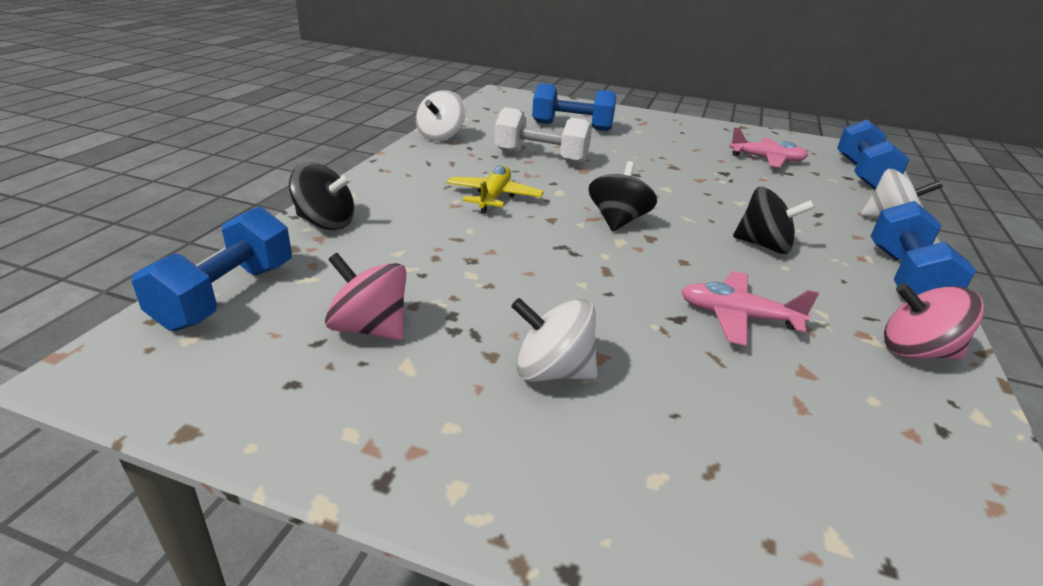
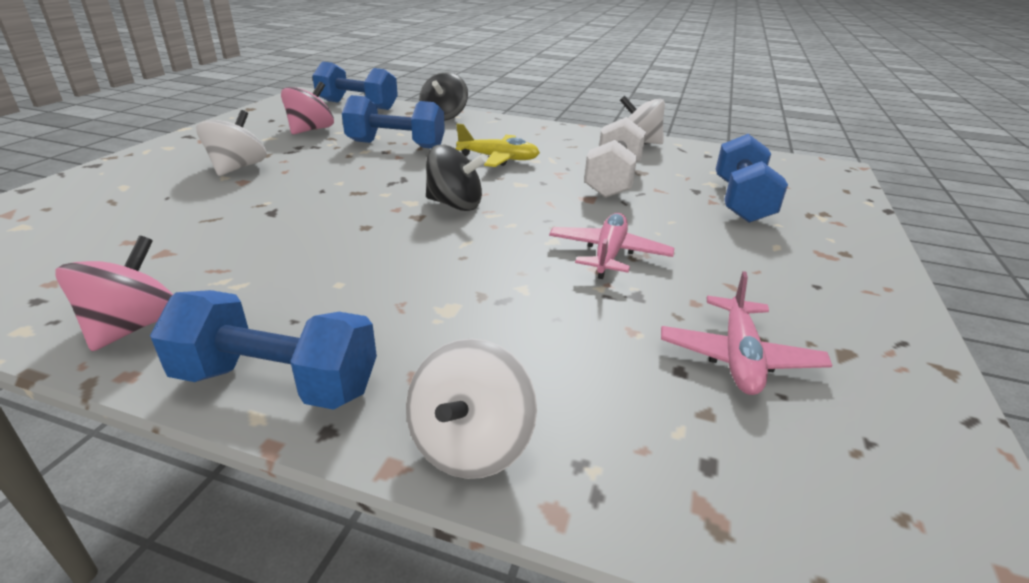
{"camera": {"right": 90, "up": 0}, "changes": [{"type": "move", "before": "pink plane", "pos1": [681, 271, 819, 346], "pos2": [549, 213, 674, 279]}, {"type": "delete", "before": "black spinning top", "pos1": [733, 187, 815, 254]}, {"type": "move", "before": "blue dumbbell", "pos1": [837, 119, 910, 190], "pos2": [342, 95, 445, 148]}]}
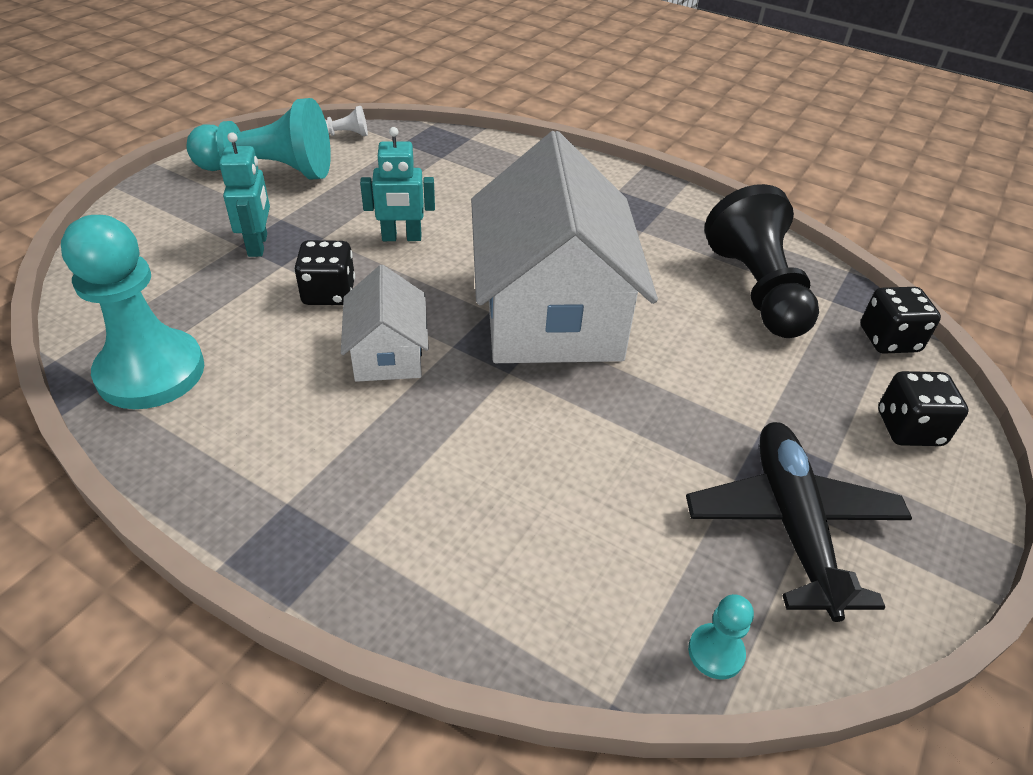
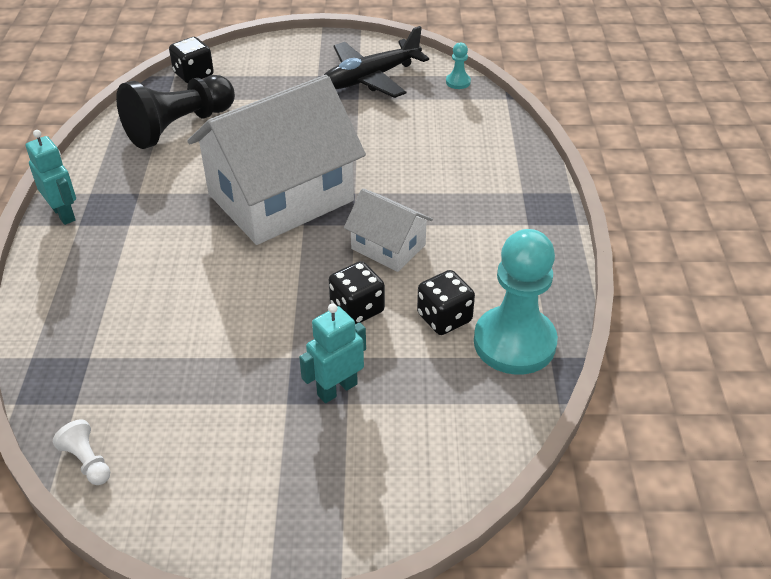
{"camera": {"right": -120, "up": 0}, "changes": [{"type": "delete", "before": "turquoise pawn", "pos1": [186, 98, 331, 180]}, {"type": "rotate", "before": "white house", "pos1": [341, 265, 429, 382], "pos2": [344, 188, 433, 272], "turn": 75}, {"type": "move", "before": "turquoise robot", "pos1": [360, 127, 435, 241], "pos2": [26, 130, 76, 225]}, {"type": "move", "before": "black dice", "pos1": [878, 371, 969, 446], "pos2": [417, 270, 475, 335]}]}
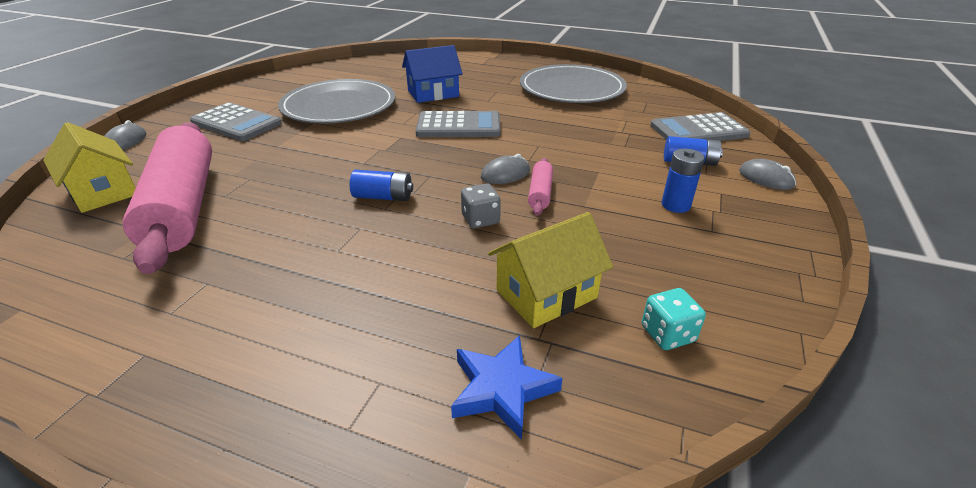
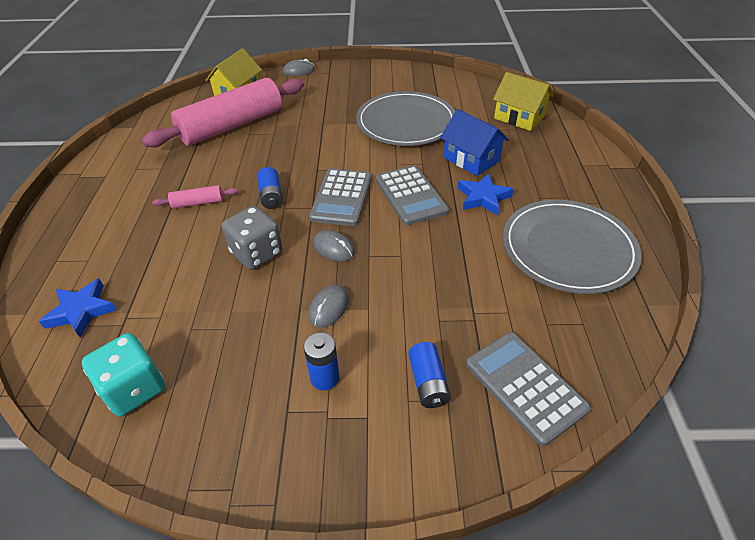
{"camera": {"right": 70, "up": 10}, "changes": [{"type": "move", "before": "grey calculator", "pos1": [190, 102, 282, 141], "pos2": [309, 168, 372, 226]}, {"type": "resize", "before": "grey dice", "pos1": [461, 183, 501, 229], "pos2": [222, 206, 283, 270], "scale": 1.63}, {"type": "move", "before": "yellow house", "pos1": [488, 212, 613, 328], "pos2": [493, 72, 554, 131]}, {"type": "move", "before": "pink rolling pin", "pos1": [528, 158, 553, 216], "pos2": [152, 185, 238, 208]}, {"type": "resize", "before": "turquoise dice", "pos1": [642, 288, 706, 350], "pos2": [82, 333, 165, 416], "scale": 1.63}, {"type": "move", "before": "grey mouse", "pos1": [739, 159, 796, 190], "pos2": [308, 285, 349, 328]}, {"type": "insert", "after": "blue star", "pos2": [458, 173, 514, 215]}]}
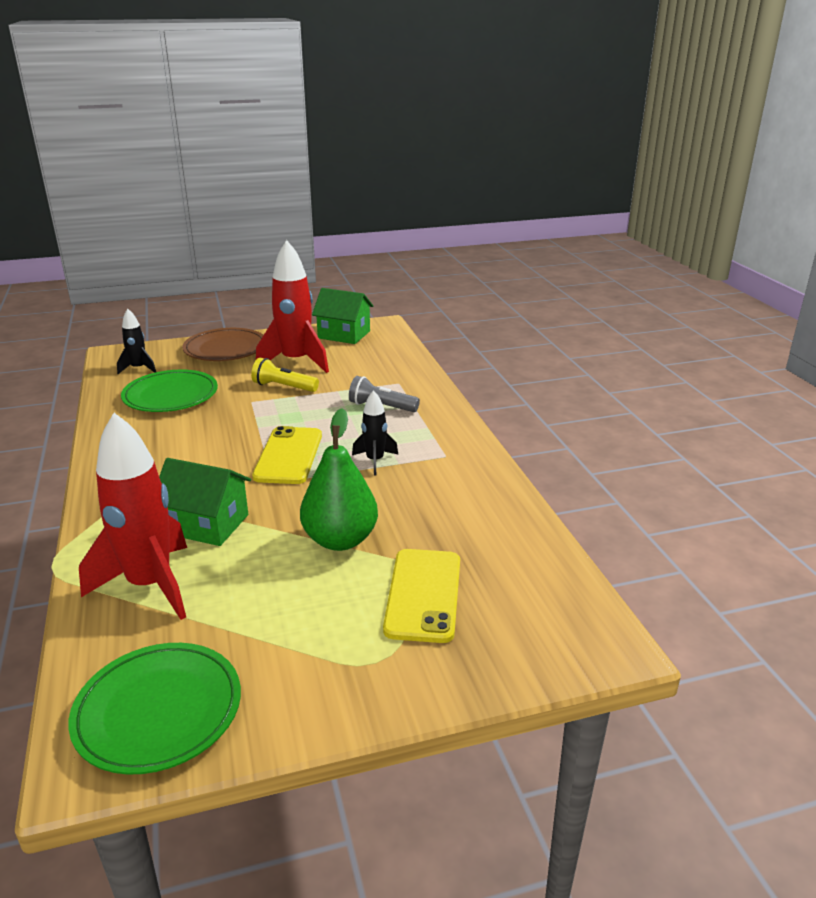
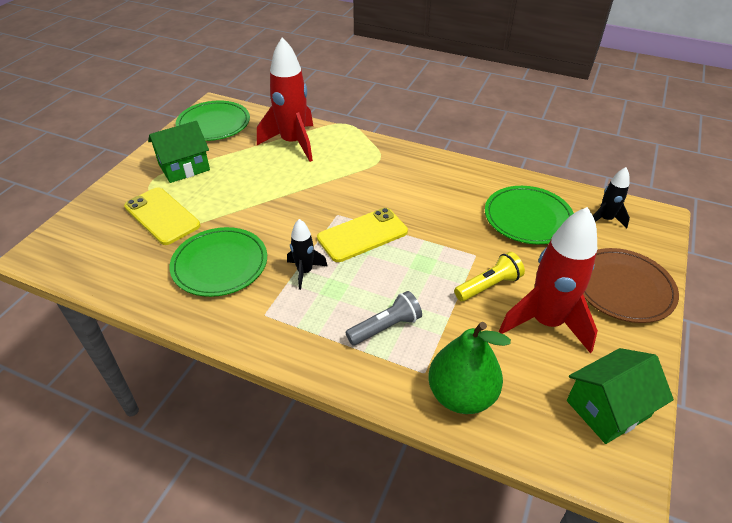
{"camera": {"right": 130, "up": 15}, "changes": [{"type": "move", "before": "green house", "pos1": [159, 458, 251, 546], "pos2": [148, 121, 210, 183]}, {"type": "rotate", "before": "yellow phone", "pos1": [252, 426, 322, 484], "pos2": [317, 208, 408, 262], "turn": -75}, {"type": "move", "before": "green pear", "pos1": [300, 408, 378, 551], "pos2": [428, 322, 511, 414]}, {"type": "insert", "after": "green plate", "pos2": [170, 227, 267, 297]}]}
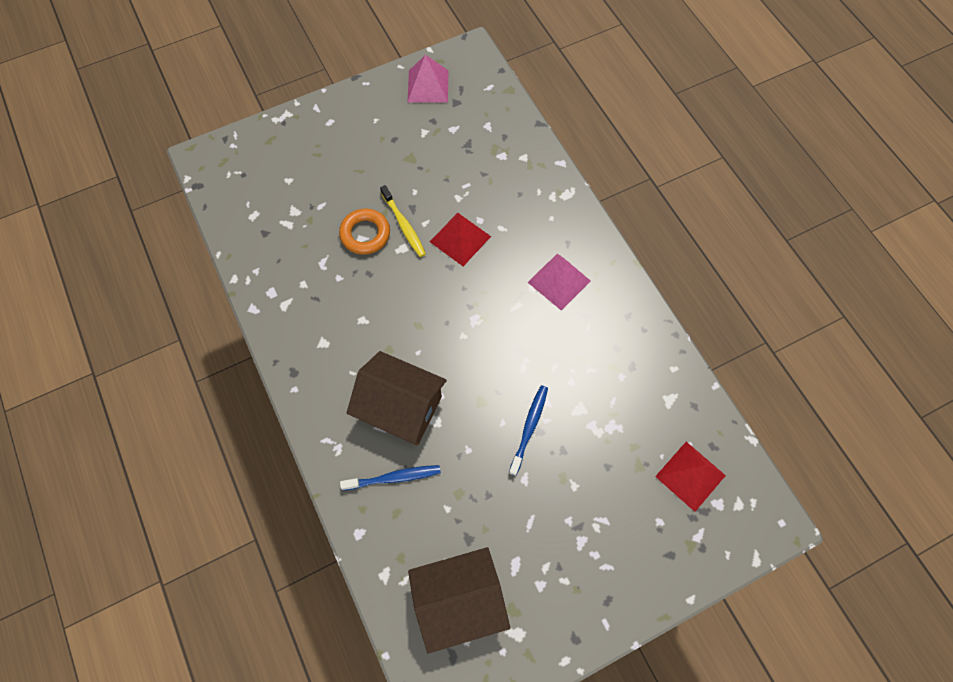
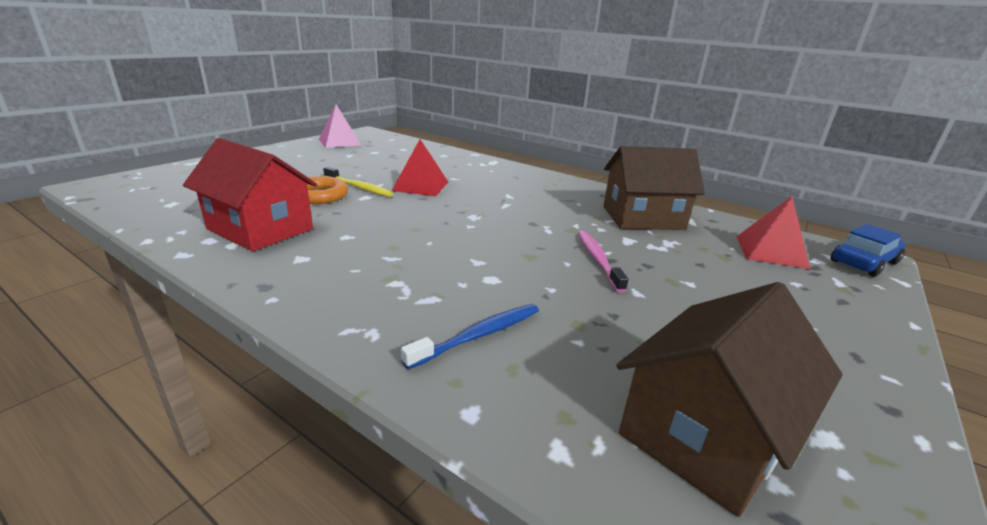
{"camera": {"right": -30, "up": -40}, "changes": [{"type": "move", "before": "brown house", "pos1": [347, 351, 447, 446], "pos2": [603, 146, 705, 230]}, {"type": "recolor", "before": "blue toothbrush", "after": "pink toothbrush", "pos1": [509, 385, 548, 476], "pos2": [578, 231, 629, 293]}, {"type": "delete", "before": "pink pyramid", "pos1": [528, 254, 591, 311]}, {"type": "insert", "after": "red house", "pos2": [183, 138, 317, 251]}, {"type": "insert", "after": "blue car", "pos2": [830, 224, 906, 277]}]}
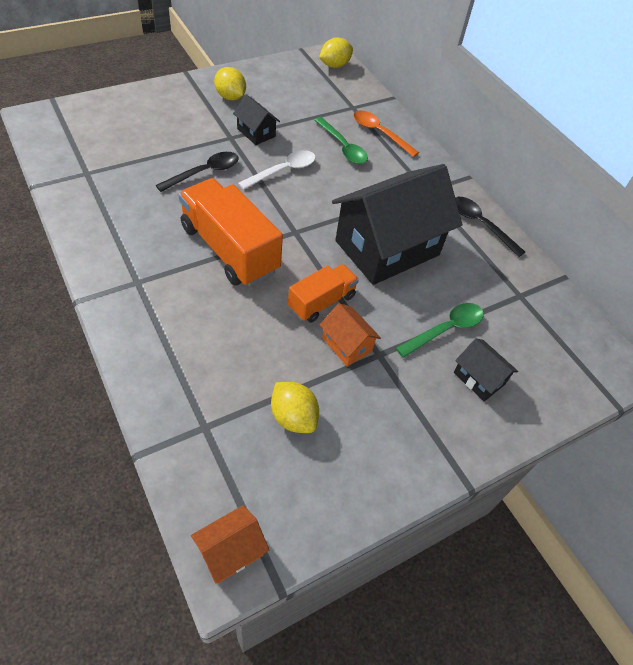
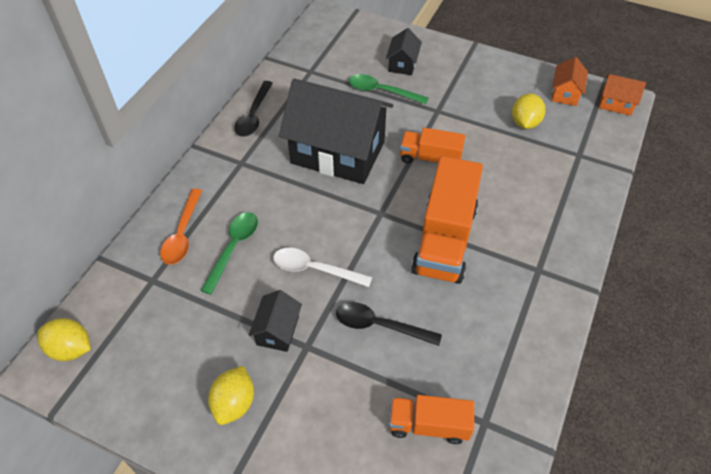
{"camera": {"right": -120, "up": 0}, "changes": [{"type": "move", "before": "orange house", "pos1": [320, 303, 381, 366], "pos2": [552, 57, 588, 106]}, {"type": "insert", "after": "orange truck", "pos2": [389, 395, 474, 444]}]}
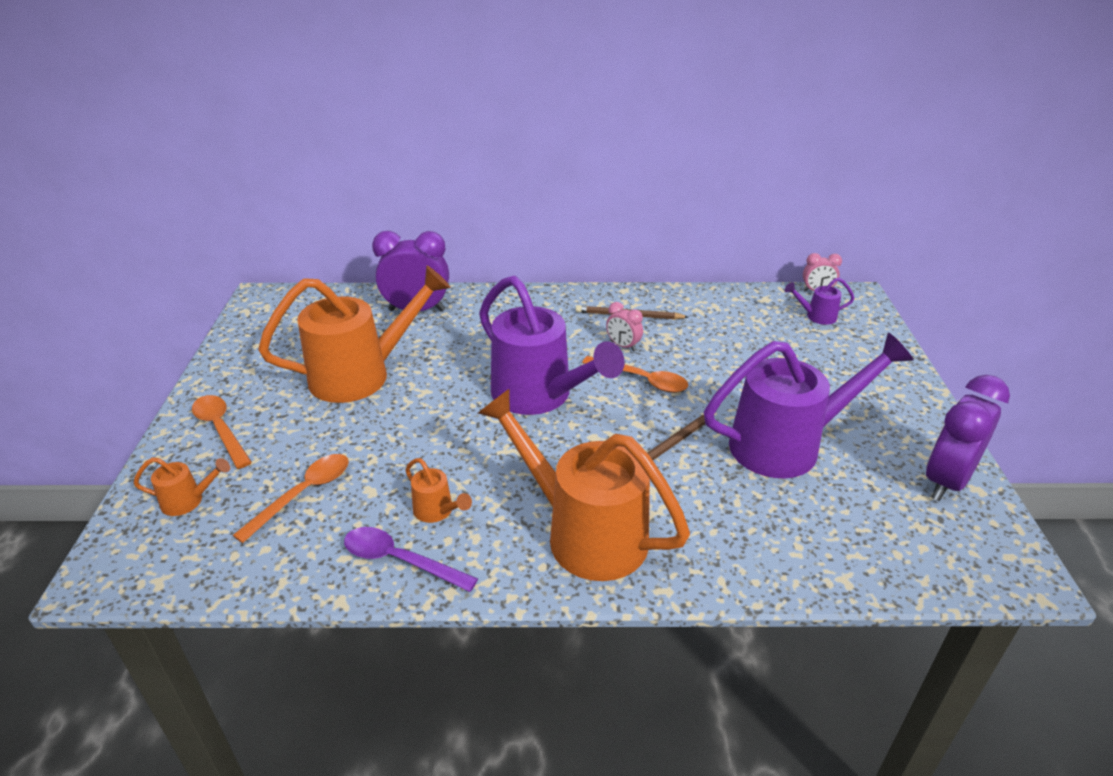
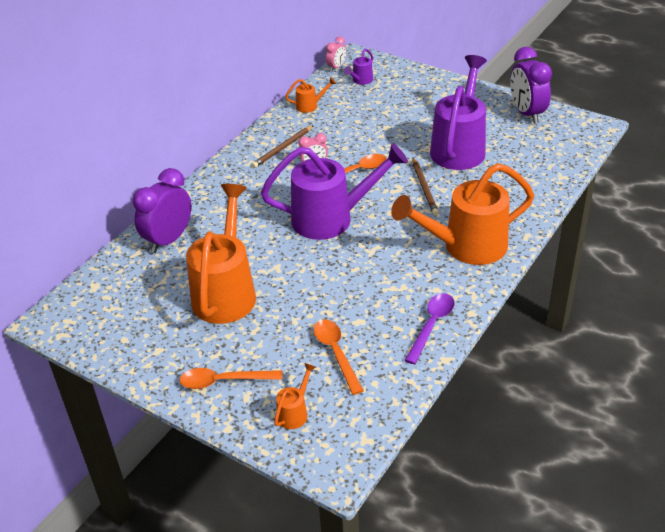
{"camera": {"right": -55, "up": 5}, "changes": [{"type": "rotate", "before": "purple spoon", "pos1": [344, 527, 478, 592], "pos2": [405, 293, 455, 364], "turn": 150}, {"type": "move", "before": "orange watering can", "pos1": [405, 458, 472, 523], "pos2": [285, 77, 336, 113]}]}
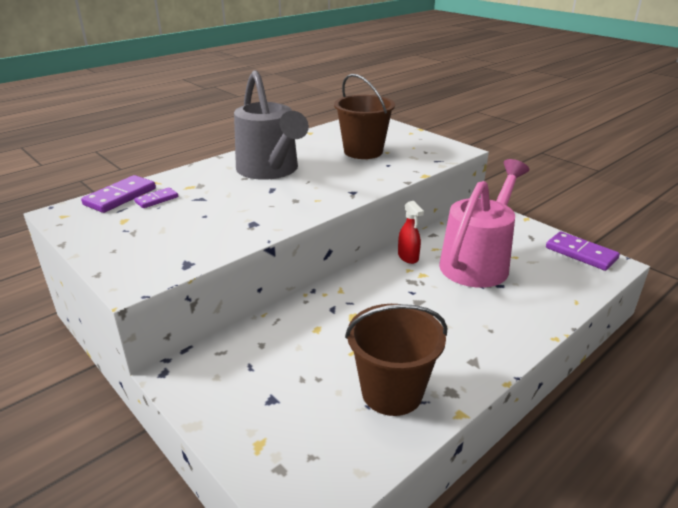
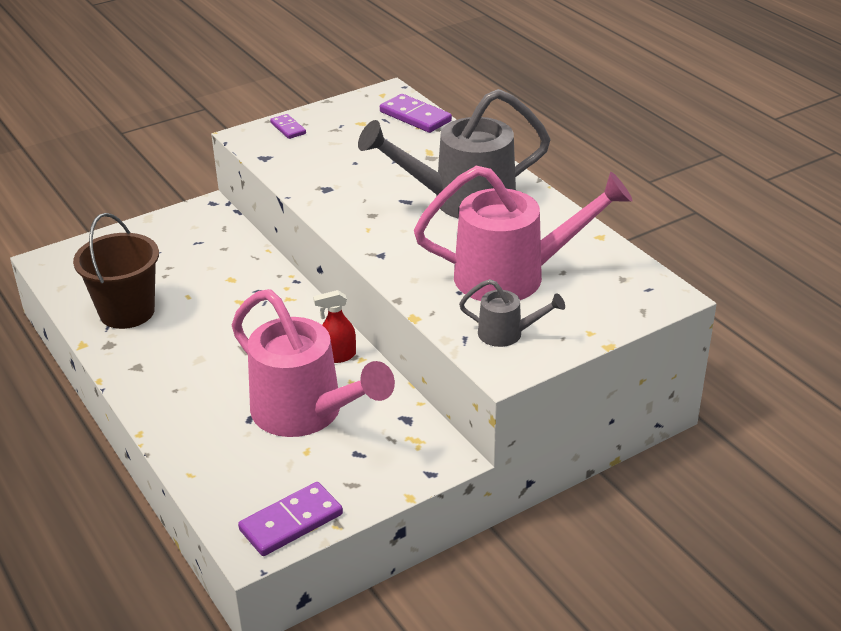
{"camera": {"right": 100, "up": 5}, "changes": [{"type": "move", "before": "purple domino", "pos1": [134, 187, 178, 208], "pos2": [270, 114, 306, 139]}, {"type": "replace", "before": "brown bucket", "after": "pink watering can", "pos1": [334, 74, 395, 159], "pos2": [414, 166, 632, 301]}, {"type": "insert", "after": "grey watering can", "pos2": [459, 279, 565, 347]}]}
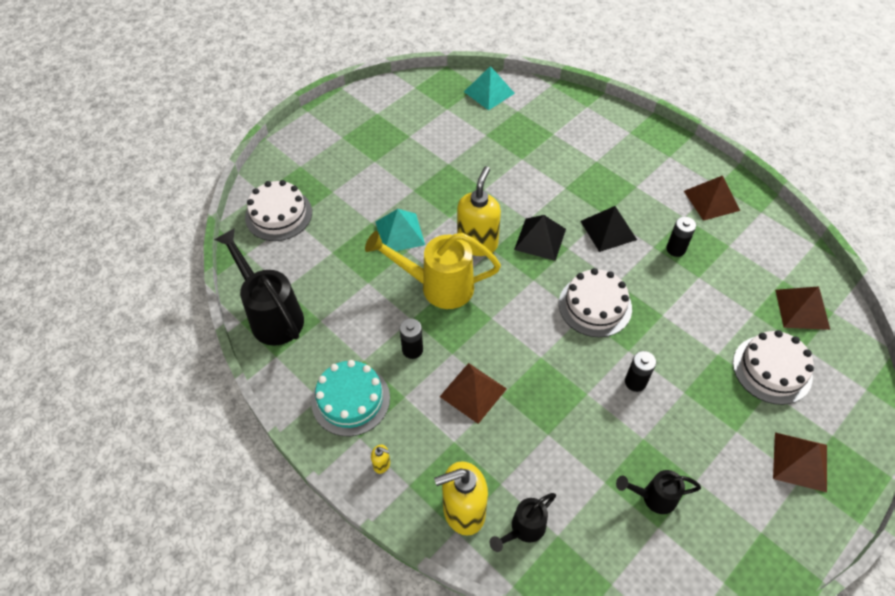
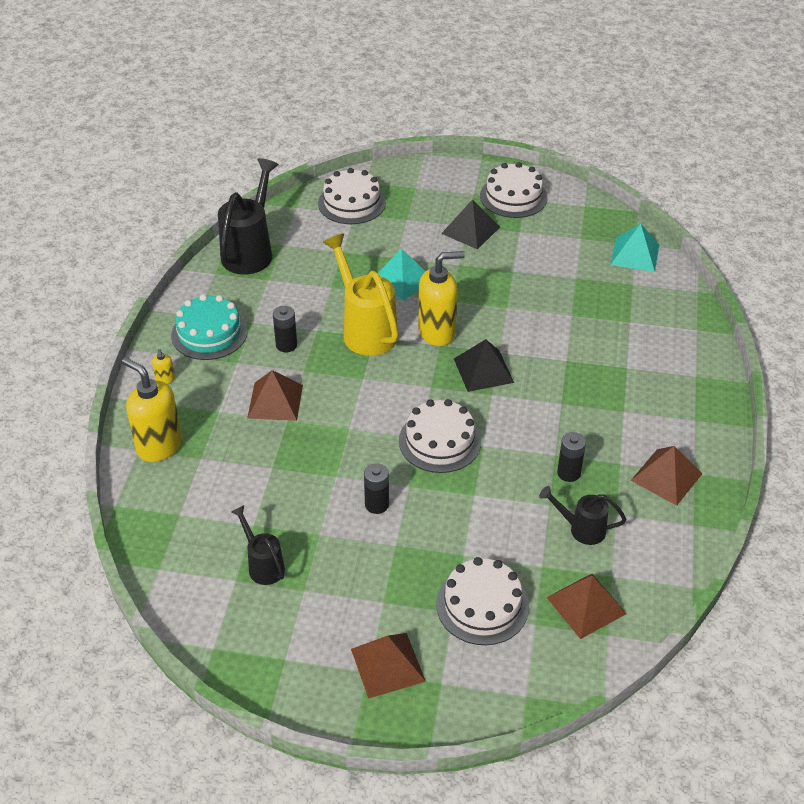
{"camera": {"right": 55, "up": -10}, "changes": [{"type": "move", "before": "black watering can", "pos1": [490, 493, 556, 552], "pos2": [539, 486, 626, 545]}, {"type": "move", "before": "black pyramid", "pos1": [580, 206, 637, 252], "pos2": [441, 199, 500, 249]}, {"type": "insert", "after": "white cake", "pos2": [480, 162, 548, 218]}]}
